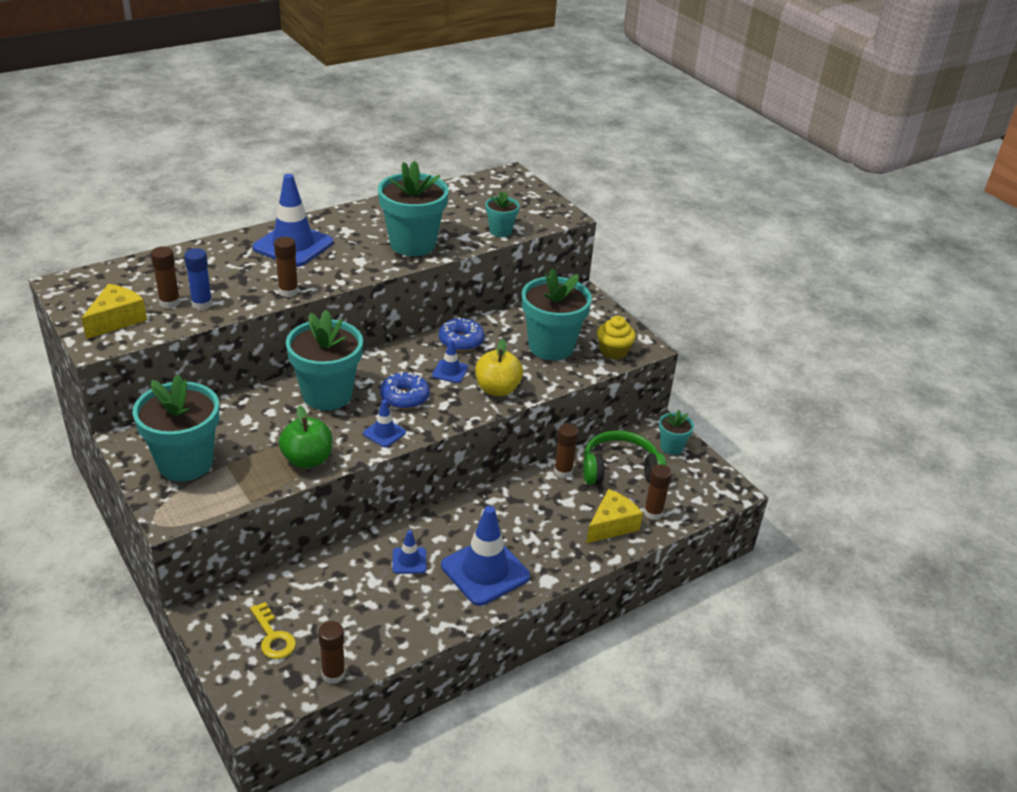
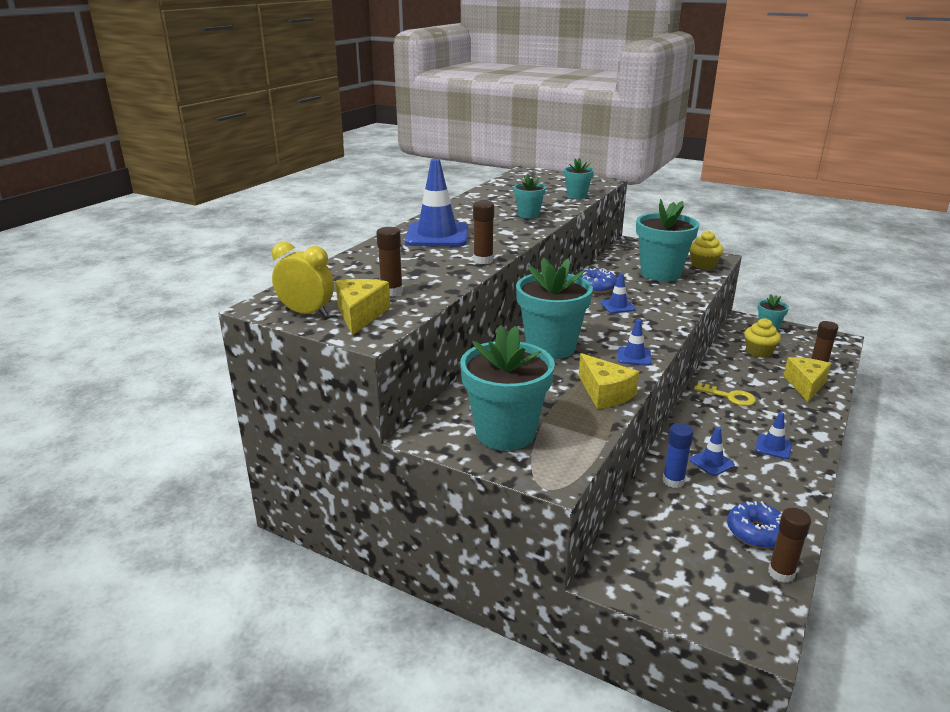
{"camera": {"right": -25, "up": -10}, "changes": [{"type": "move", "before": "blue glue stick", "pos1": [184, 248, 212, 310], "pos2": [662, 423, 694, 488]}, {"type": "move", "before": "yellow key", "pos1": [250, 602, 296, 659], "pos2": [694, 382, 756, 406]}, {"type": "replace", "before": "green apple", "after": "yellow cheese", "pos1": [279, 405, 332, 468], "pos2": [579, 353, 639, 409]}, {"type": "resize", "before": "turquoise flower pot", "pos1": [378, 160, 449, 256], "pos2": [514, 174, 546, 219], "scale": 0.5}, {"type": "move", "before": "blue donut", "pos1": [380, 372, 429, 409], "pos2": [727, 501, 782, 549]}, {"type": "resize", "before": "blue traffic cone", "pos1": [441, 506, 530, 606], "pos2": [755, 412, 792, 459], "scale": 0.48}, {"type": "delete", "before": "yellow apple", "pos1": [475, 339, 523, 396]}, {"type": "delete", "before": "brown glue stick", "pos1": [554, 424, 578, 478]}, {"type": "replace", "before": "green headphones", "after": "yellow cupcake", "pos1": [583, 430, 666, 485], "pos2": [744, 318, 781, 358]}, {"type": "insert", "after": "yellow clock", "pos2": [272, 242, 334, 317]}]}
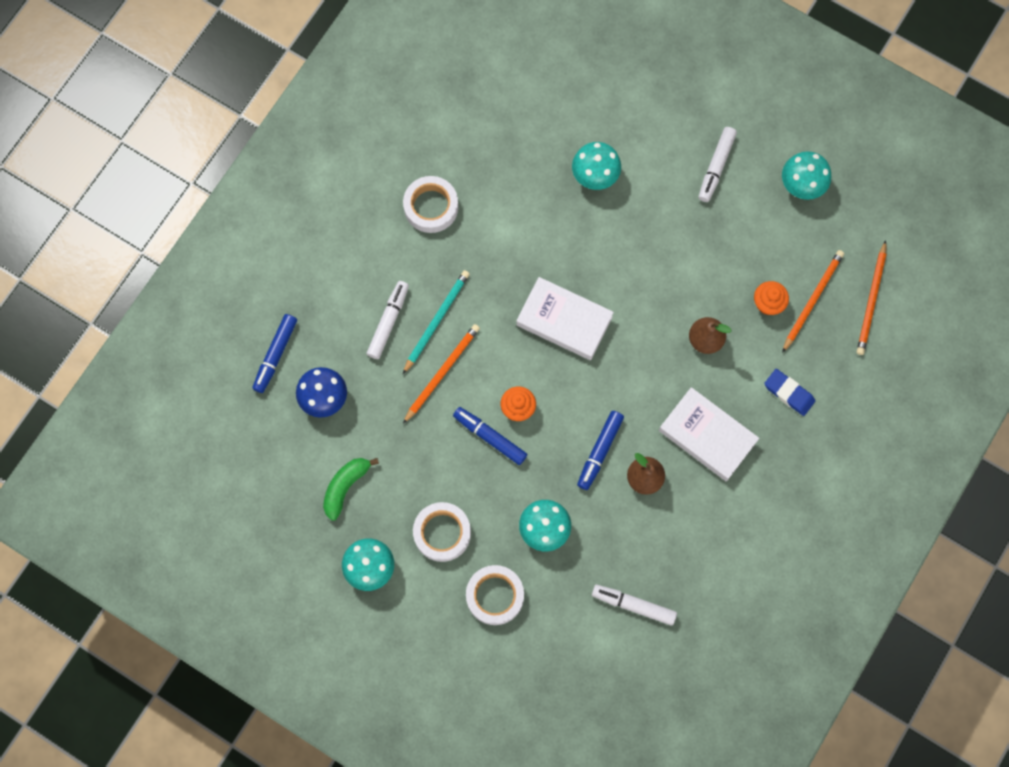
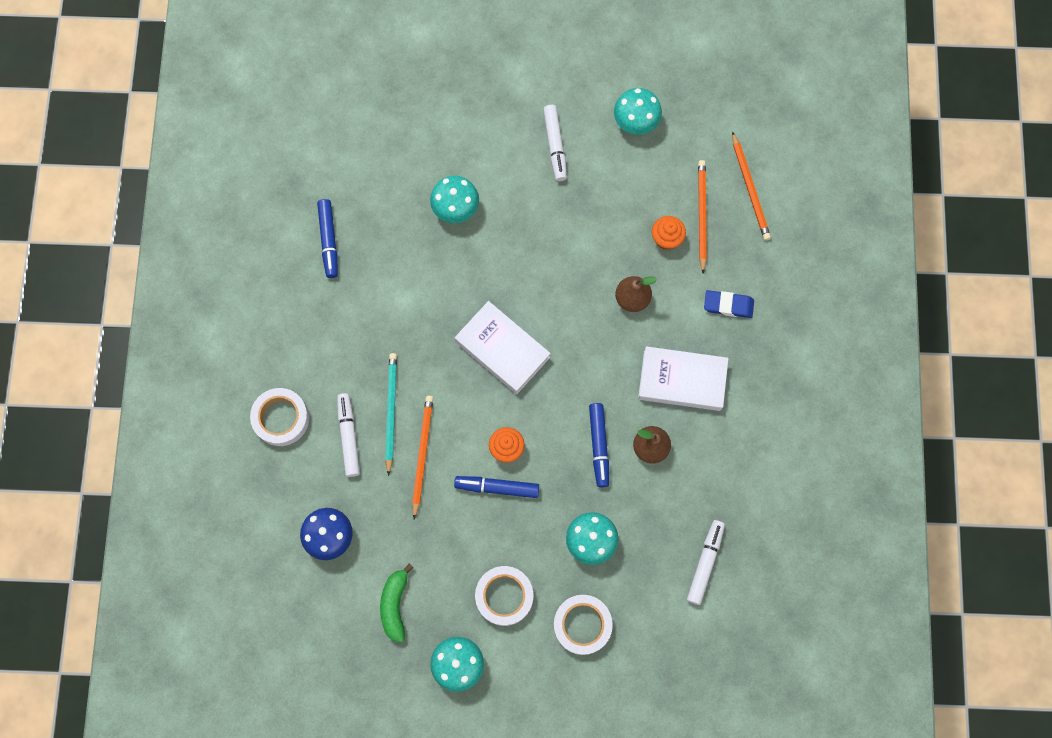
{"camera": {"right": -30, "up": 0}, "changes": [{"type": "move", "before": "blue marker", "pos1": [252, 314, 297, 393], "pos2": [317, 199, 338, 278]}, {"type": "move", "before": "white tape", "pos1": [403, 176, 458, 233], "pos2": [250, 388, 309, 446]}, {"type": "rotate", "before": "white book", "pos1": [516, 277, 614, 360], "pos2": [455, 301, 551, 394], "turn": 45}, {"type": "rotate", "before": "white marker", "pos1": [592, 585, 677, 626], "pos2": [687, 520, 725, 605], "turn": 120}]}
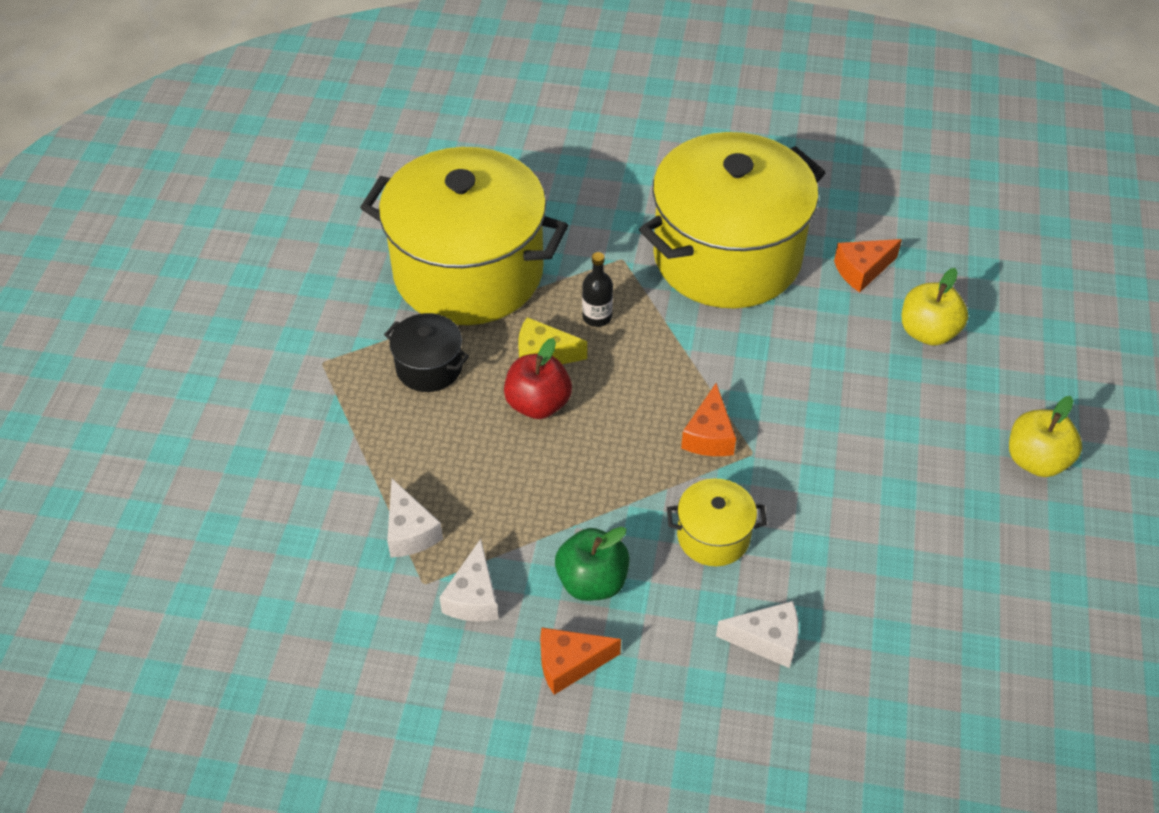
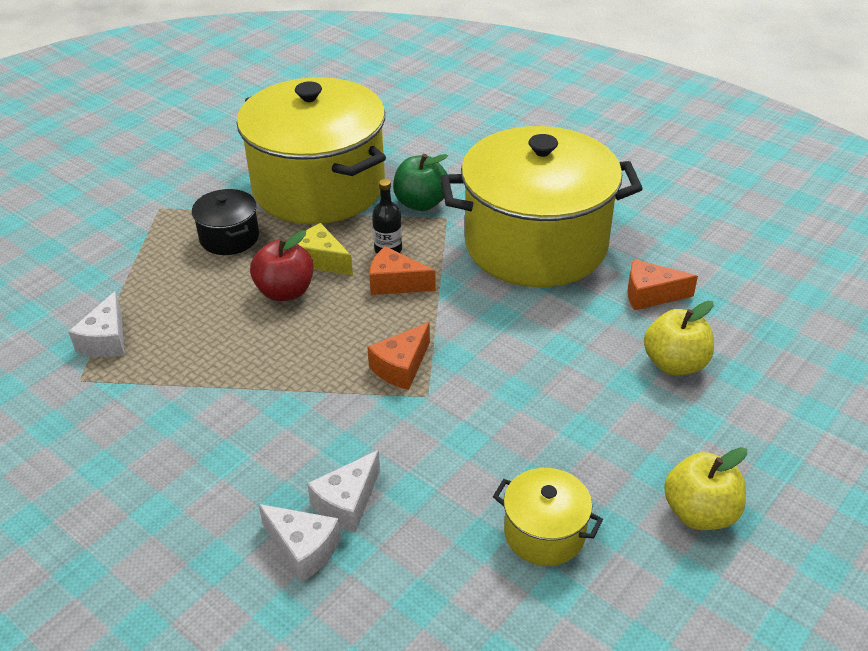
{"camera": {"right": 30, "up": -10}, "changes": [{"type": "move", "before": "white cheese", "pos1": [439, 539, 498, 621], "pos2": [307, 450, 380, 533]}, {"type": "move", "before": "orange cheese", "pos1": [540, 628, 621, 695], "pos2": [369, 246, 436, 295]}, {"type": "move", "before": "green apple", "pos1": [555, 527, 630, 601], "pos2": [393, 154, 448, 211]}, {"type": "move", "before": "yellow pot", "pos1": [667, 478, 767, 566], "pos2": [493, 468, 603, 566]}]}
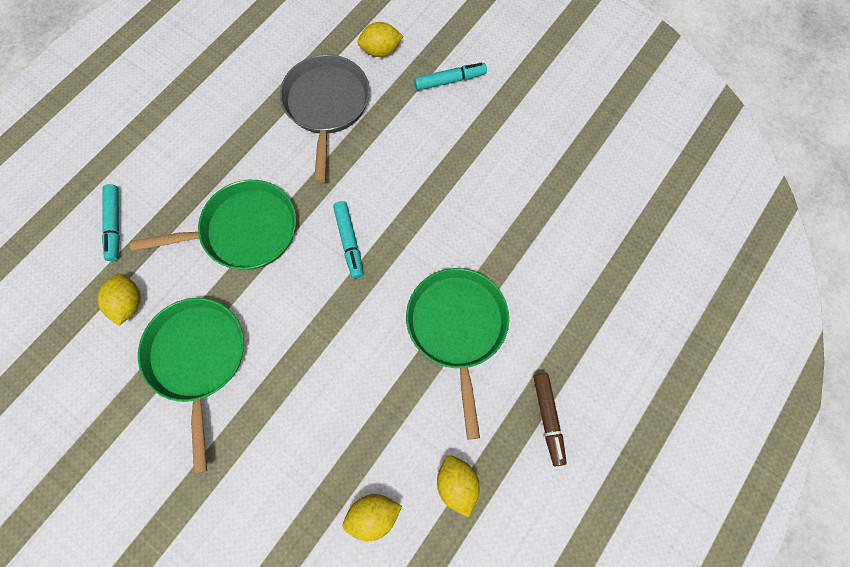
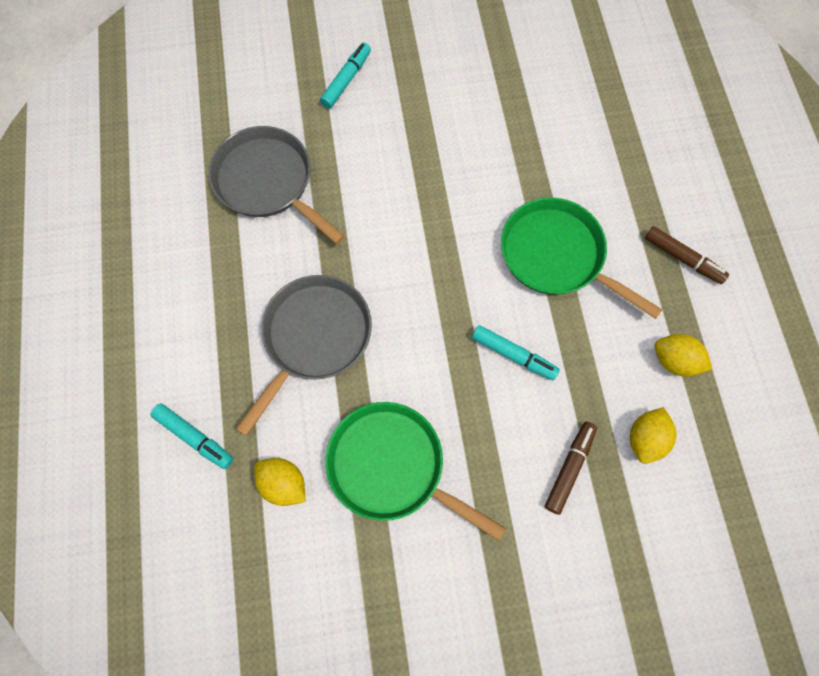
{"camera": {"right": -45, "up": 0}, "changes": [{"type": "recolor", "before": "green pan", "after": "grey pan", "pos1": [130, 180, 296, 270], "pos2": [236, 275, 372, 436]}, {"type": "move", "before": "turquoise marker", "pos1": [333, 201, 363, 279], "pos2": [472, 325, 560, 381]}, {"type": "delete", "before": "yellow lemon", "pos1": [357, 22, 403, 57]}, {"type": "insert", "after": "brown marker", "pos2": [545, 422, 597, 515]}]}
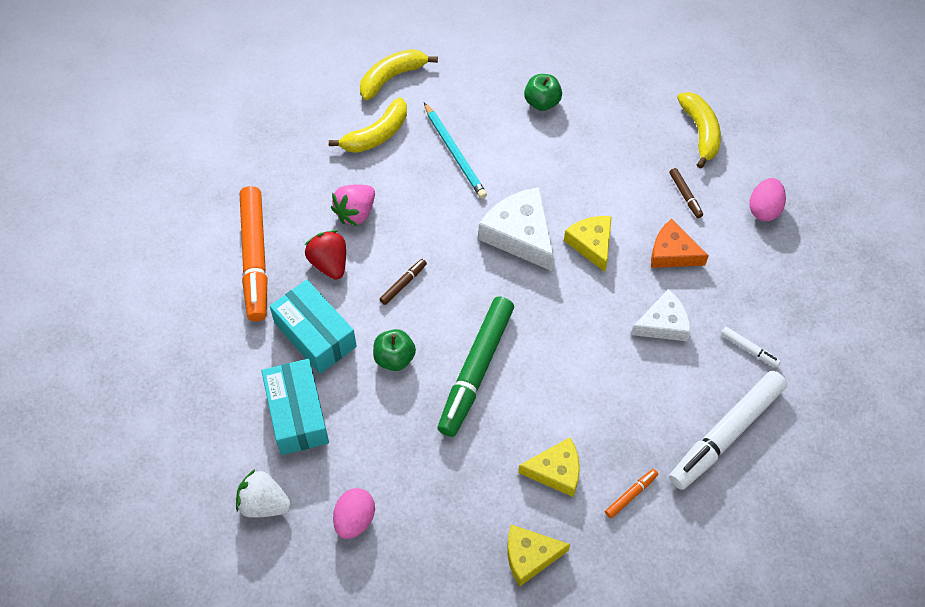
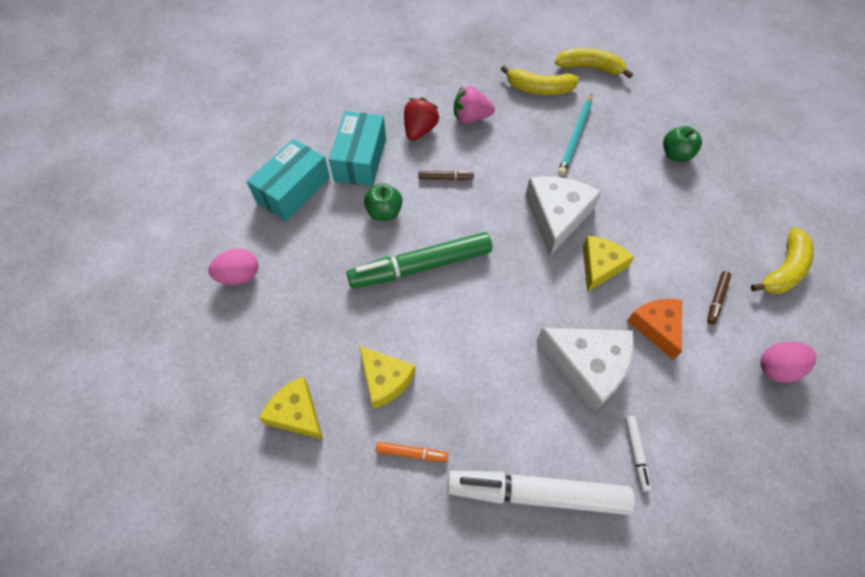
{"camera": {"right": 50, "up": 0}, "changes": [{"type": "delete", "before": "white strawberry", "pos1": [236, 469, 291, 518]}, {"type": "delete", "before": "orange marker", "pos1": [240, 186, 268, 321]}, {"type": "resize", "before": "white cheese", "pos1": [631, 289, 691, 341], "pos2": [536, 328, 634, 412], "scale": 1.51}]}
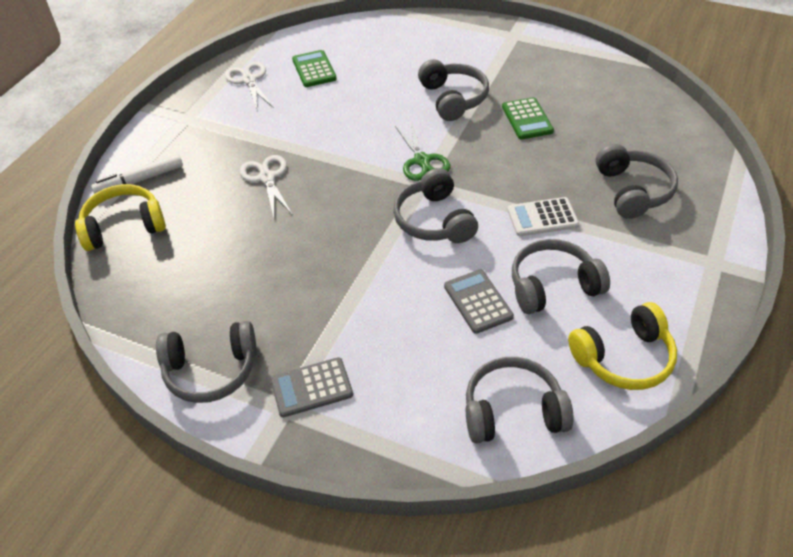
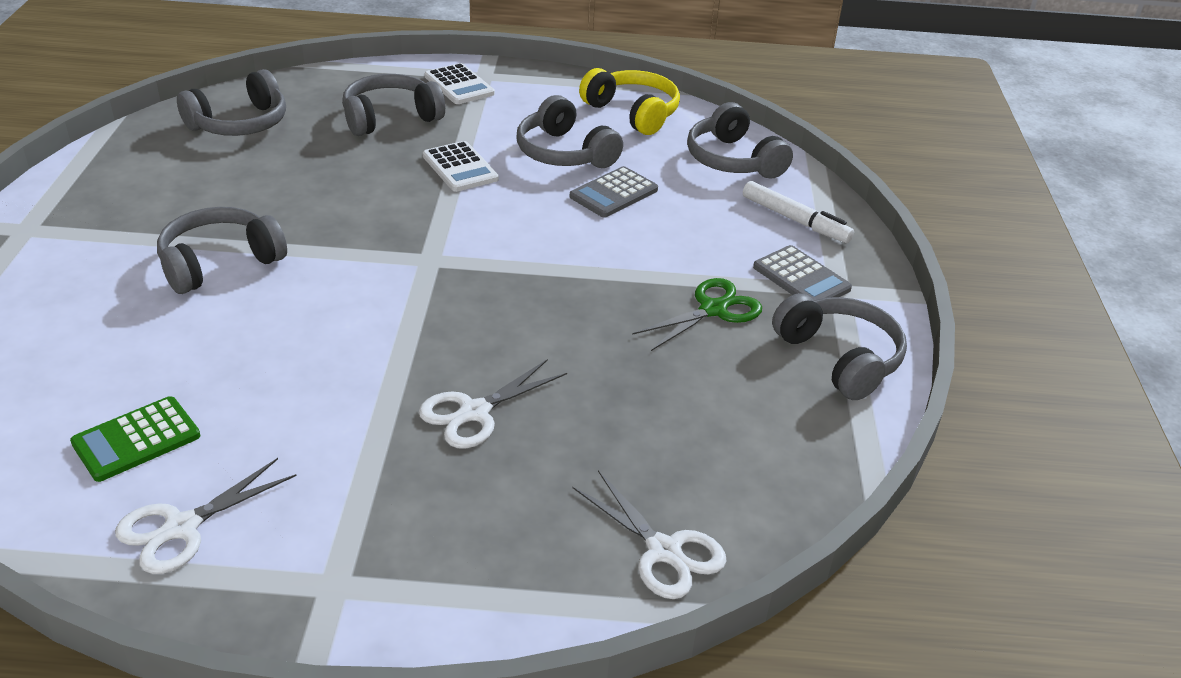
{"camera": {"right": -115, "up": -10}, "changes": [{"type": "replace", "before": "yellow headphones", "after": "white scissors", "pos1": [75, 184, 166, 251], "pos2": [573, 470, 727, 599]}, {"type": "move", "before": "white marker", "pos1": [91, 154, 183, 194], "pos2": [743, 181, 854, 243]}, {"type": "move", "before": "grey headphones", "pos1": [393, 168, 478, 243], "pos2": [177, 69, 286, 136]}, {"type": "move", "before": "green scissors", "pos1": [395, 122, 450, 181], "pos2": [632, 278, 762, 351]}, {"type": "delete", "before": "green calculator", "pos1": [502, 97, 554, 139]}, {"type": "insert", "after": "white calculator", "pos2": [425, 63, 495, 104]}]}
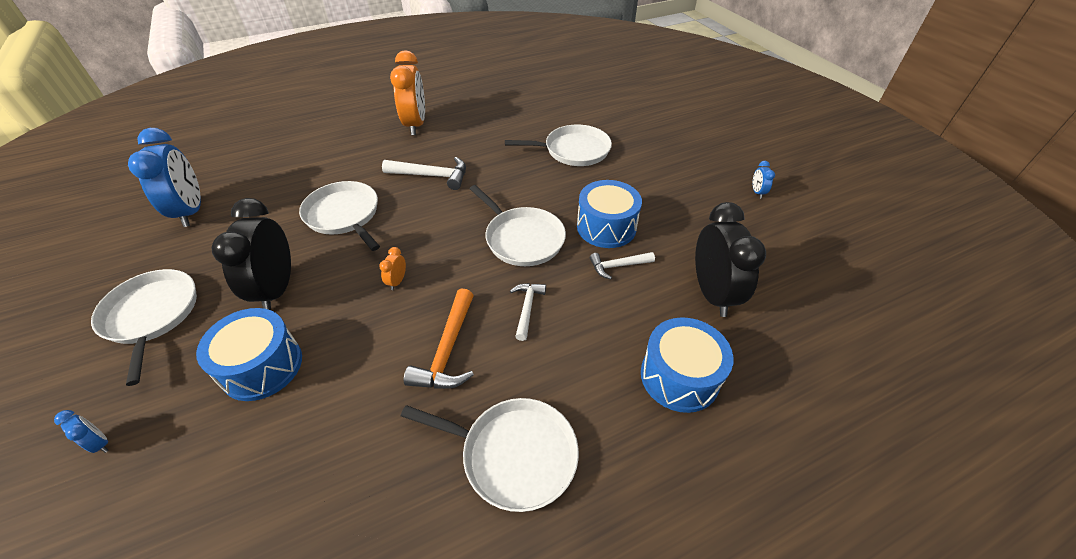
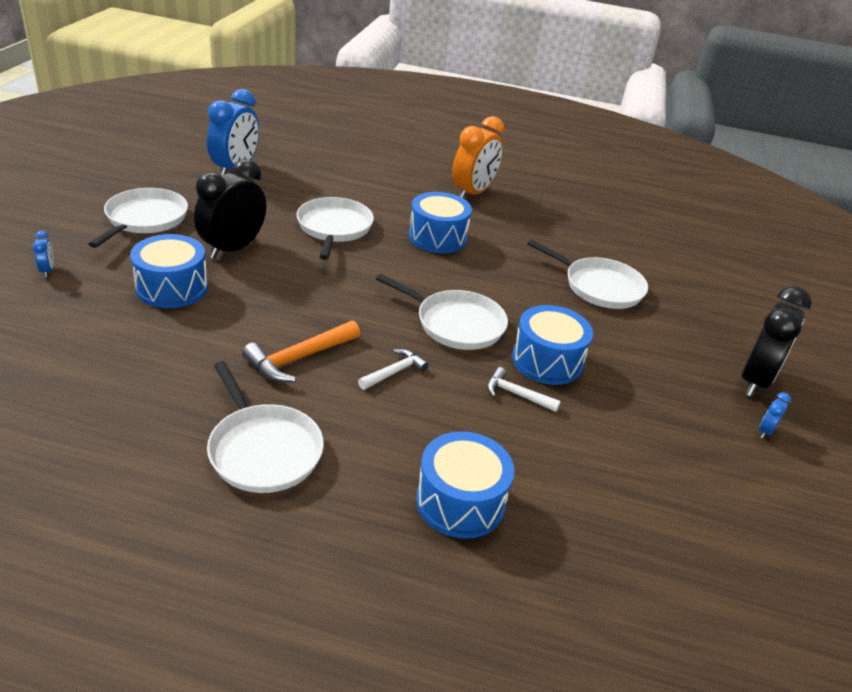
{"camera": {"right": 35, "up": -10}, "changes": [{"type": "delete", "before": "orange clock", "pos1": [379, 247, 406, 290]}, {"type": "replace", "before": "white hammer", "after": "blue drum", "pos1": [382, 157, 466, 190], "pos2": [409, 192, 472, 254]}, {"type": "rotate", "before": "white pan", "pos1": [469, 185, 566, 266], "pos2": [376, 274, 508, 350], "turn": -60}, {"type": "move", "before": "black clock", "pos1": [695, 202, 766, 317], "pos2": [741, 286, 812, 397]}]}
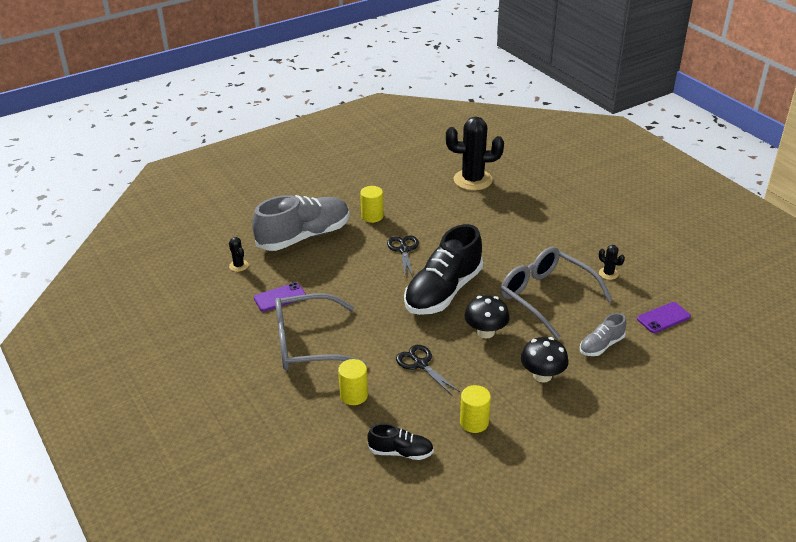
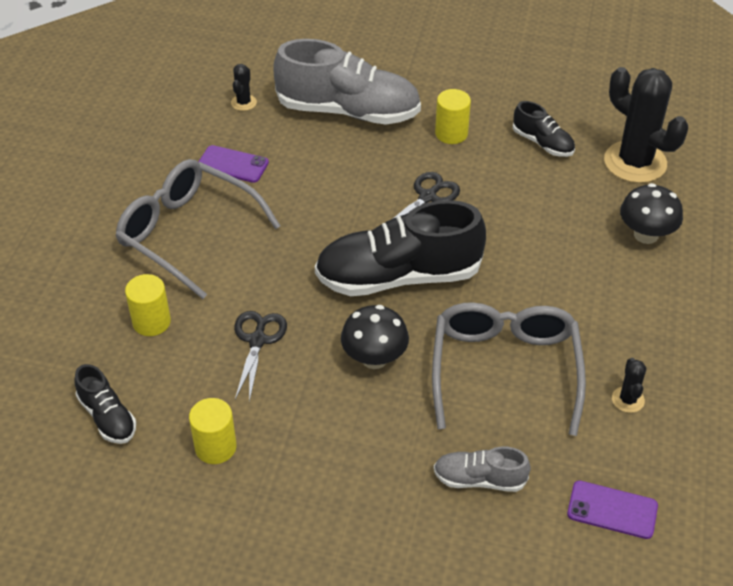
{"camera": {"right": 45, "up": 10}, "changes": [{"type": "move", "before": "black mushroom", "pos1": [521, 337, 569, 383], "pos2": [620, 183, 683, 244]}, {"type": "insert", "after": "black shoe", "pos2": [513, 101, 575, 157]}]}
